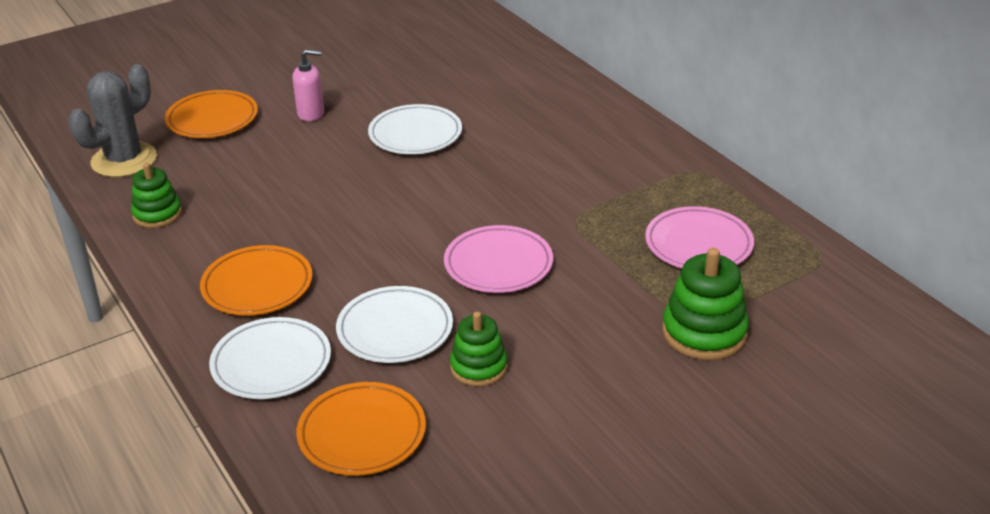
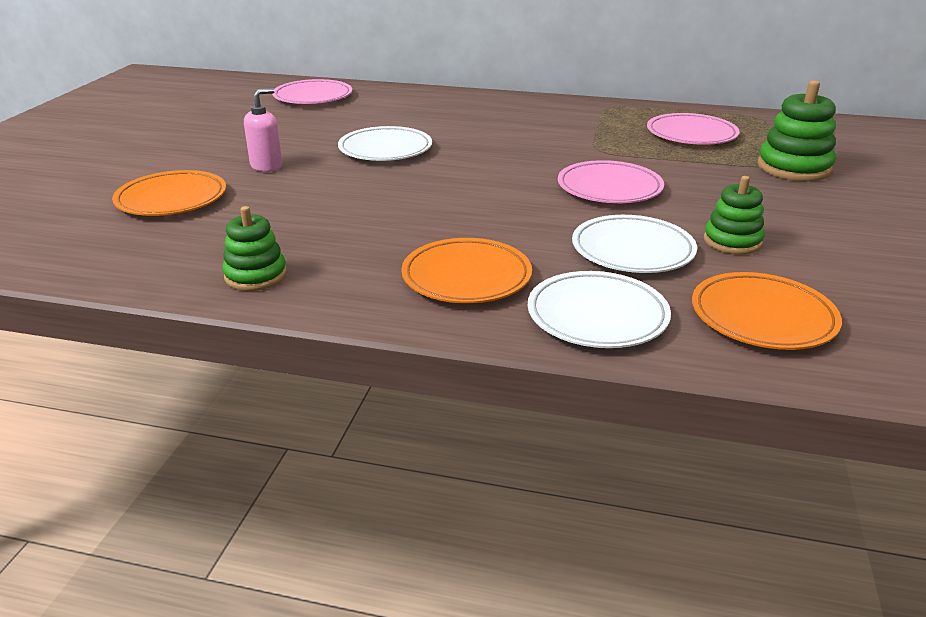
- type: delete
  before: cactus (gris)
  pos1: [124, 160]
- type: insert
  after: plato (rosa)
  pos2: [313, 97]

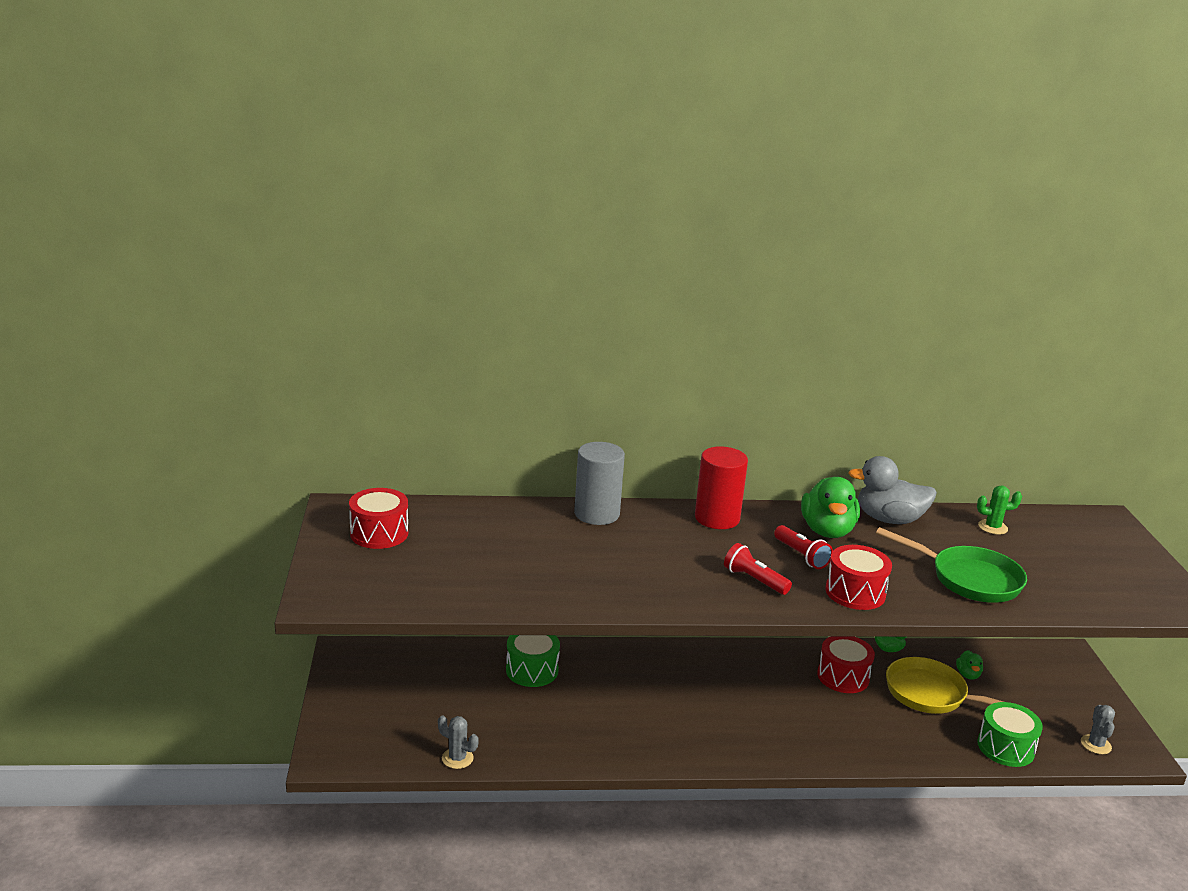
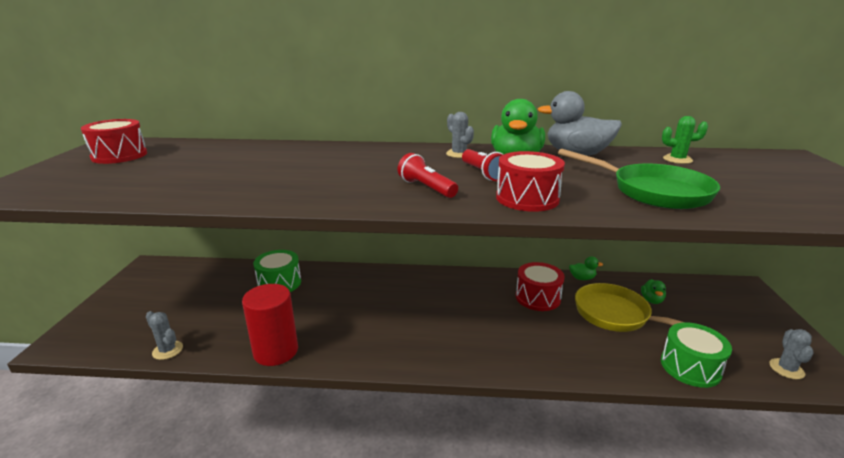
- type: delete
  before: cilindro (gris)
  pos1: [597, 514]
- type: move
  before: cilindro (rojo)
  pos1: [717, 518]
  pos2: [276, 351]
- type: insert
  after: cactus (gris)
  pos2: [459, 154]

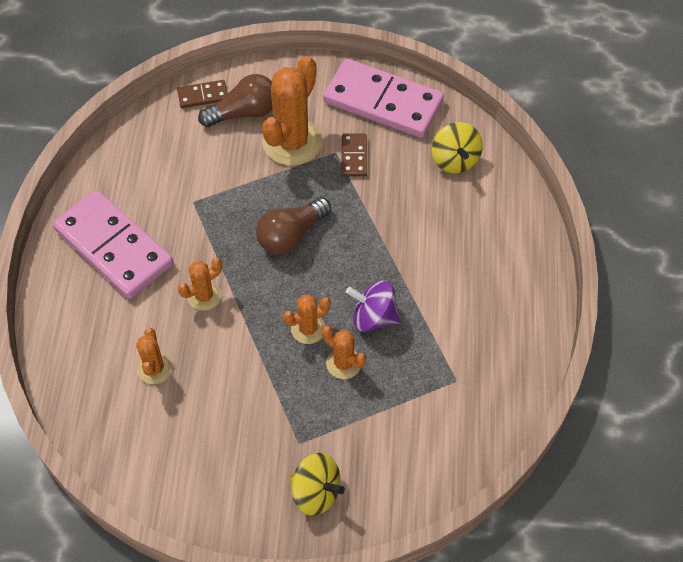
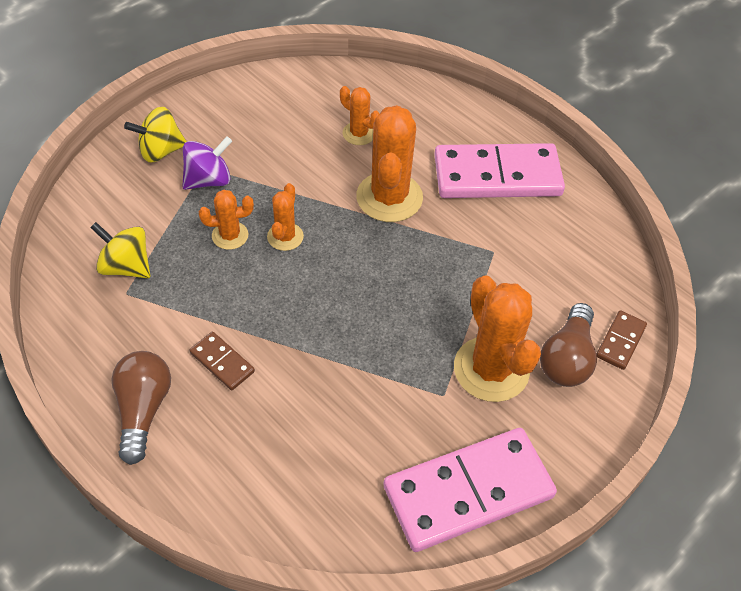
- type: move
  before: peonza (amarillo)
  pos1: [455, 160]
  pos2: [126, 266]
- type: move
  before: ficha de dominó (marrón)
  pos1: [354, 156]
  pos2: [222, 362]
- type: move
  before: bombilla (marrón)
  pos1: [291, 235]
  pos2: [143, 410]
- type: resize
  before: cactus (naranja)
  pos1: [204, 296]
  pos2: [389, 197]
  scale: 1.9
- type: move
  before: peonza (morado)
  pos1: [373, 317]
  pos2: [208, 180]

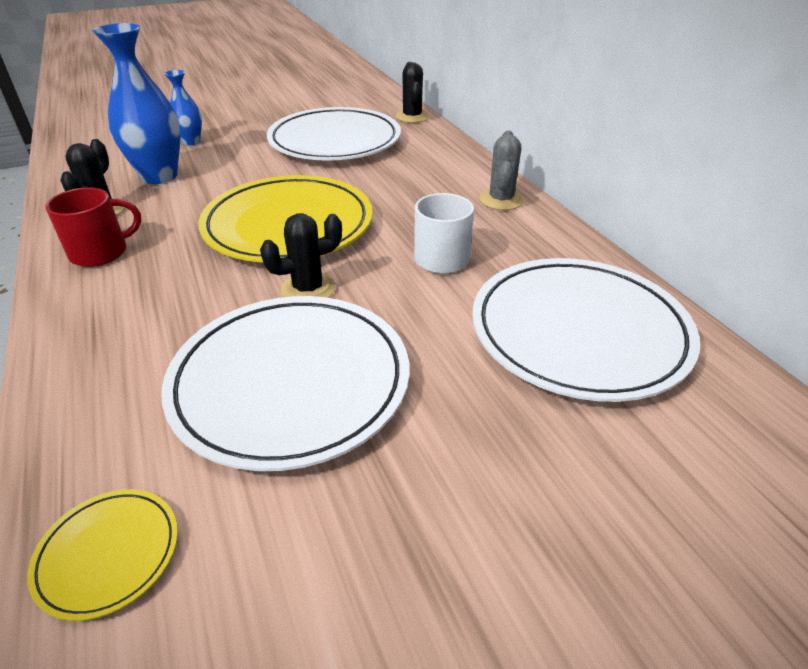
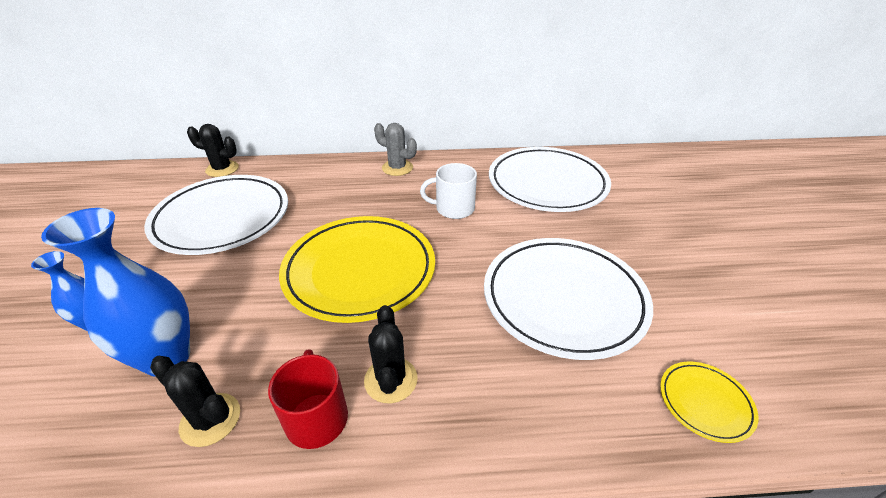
- type: move
  before: cactus (negro)
  pos1: [308, 289]
  pos2: [391, 380]

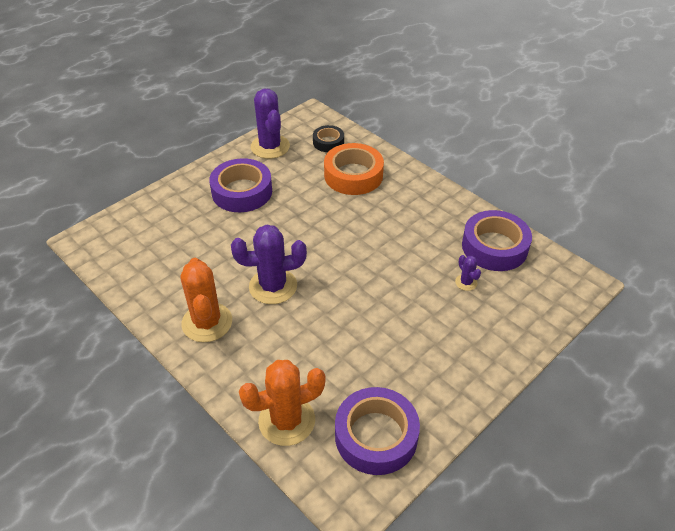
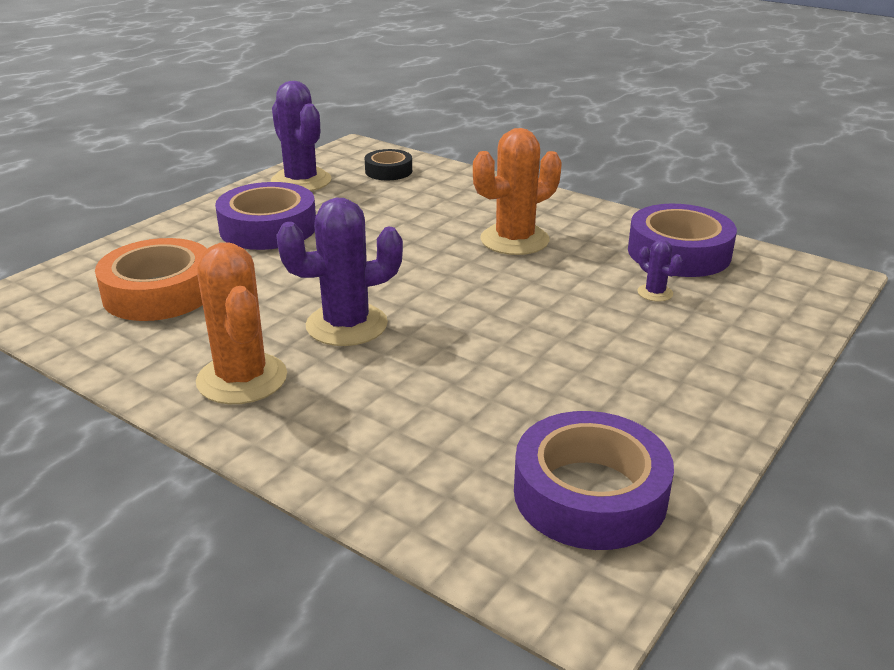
- type: move
  before: cinta adhesiva (naranja)
  pos1: [353, 175]
  pos2: [159, 292]
- type: move
  before: cactus (naranja)
  pos1: [287, 421]
  pos2: [514, 240]

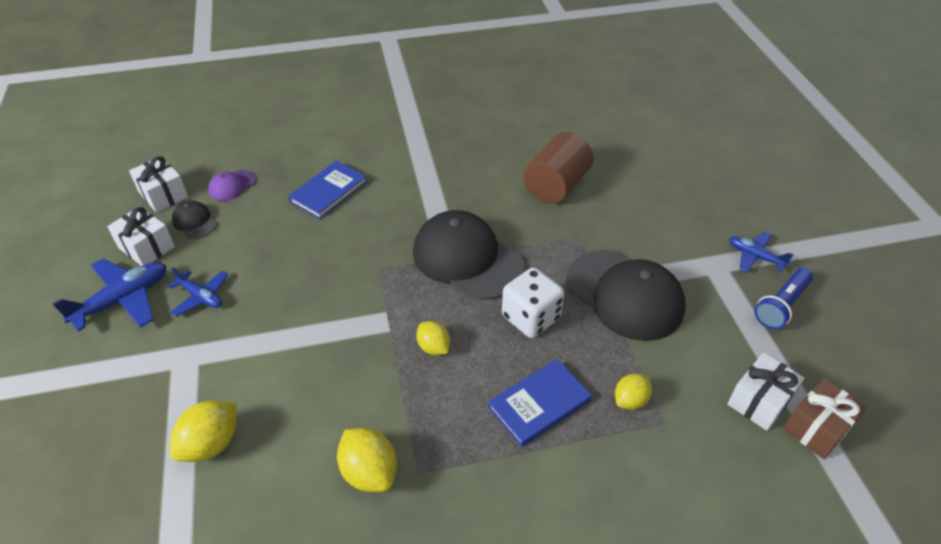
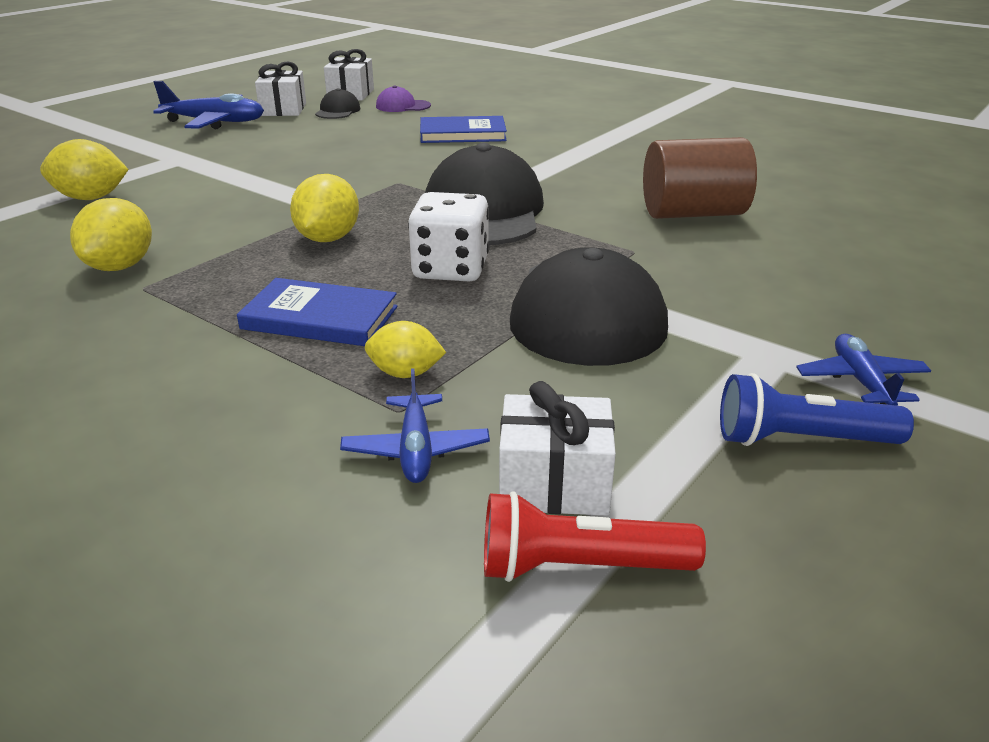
- type: move
  before: avión (azul)
  pos1: [201, 297]
  pos2: [416, 450]
- type: resize
  before: limón (amarillo)
  pos1: [433, 347]
  pos2: [328, 239]
  scale: 1.53
- type: replace
  before: regalo (marrón)
  after: lámpara de mano (rojo)
  pos1: [816, 428]
  pos2: [579, 567]

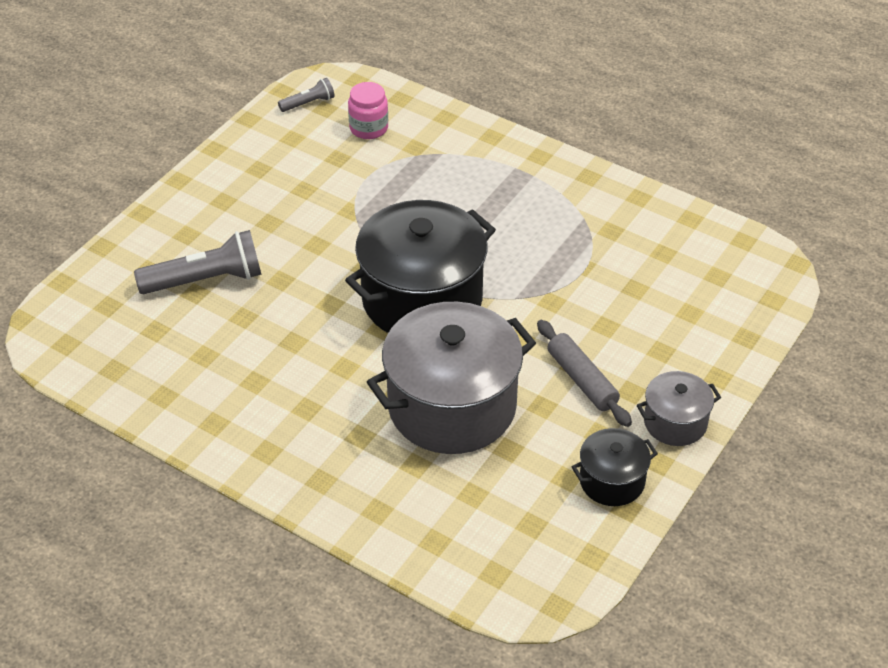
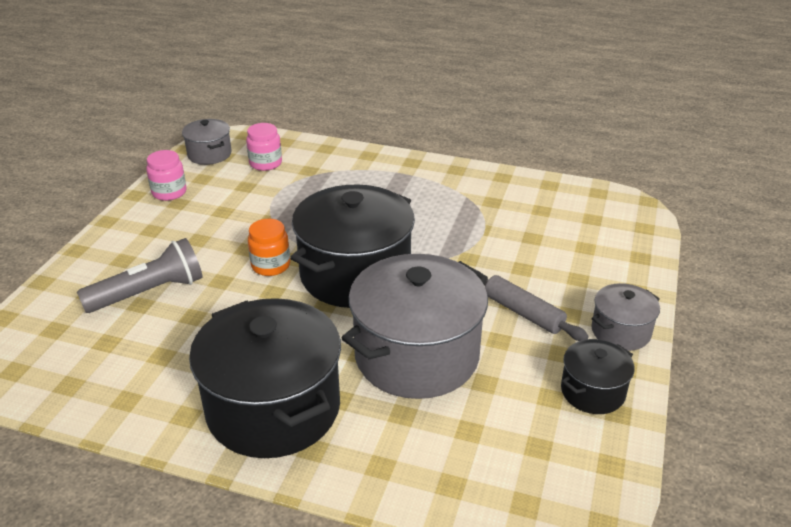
- type: replace
  before: lámpara de mano (gris)
  after: olla (gris)
  pos1: [308, 103]
  pos2: [209, 154]
- type: insert
  after: tarro (rosa)
  pos2: [169, 192]
- type: insert
  after: tarro (naranja)
  pos2: [271, 265]
- type: insert
  after: olla (negro)
  pos2: [273, 408]

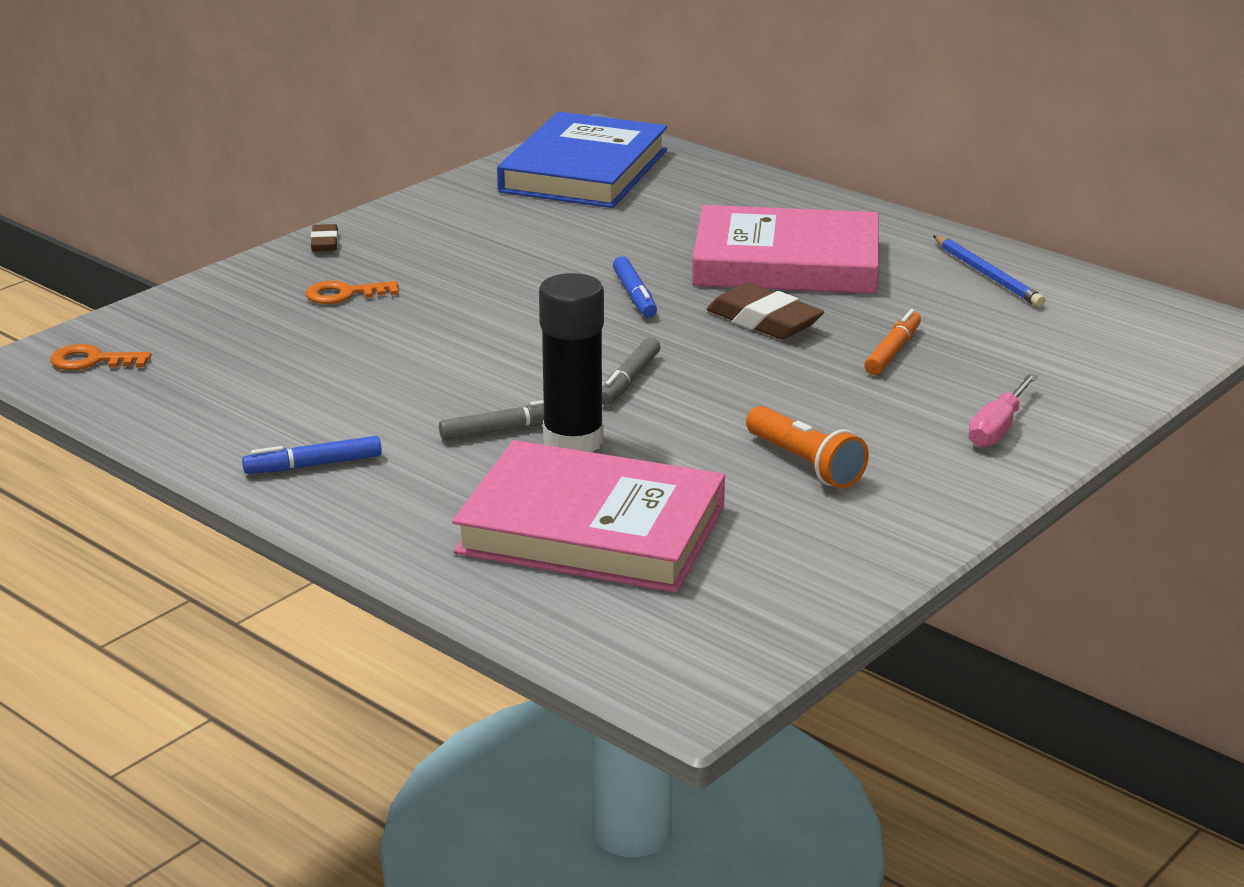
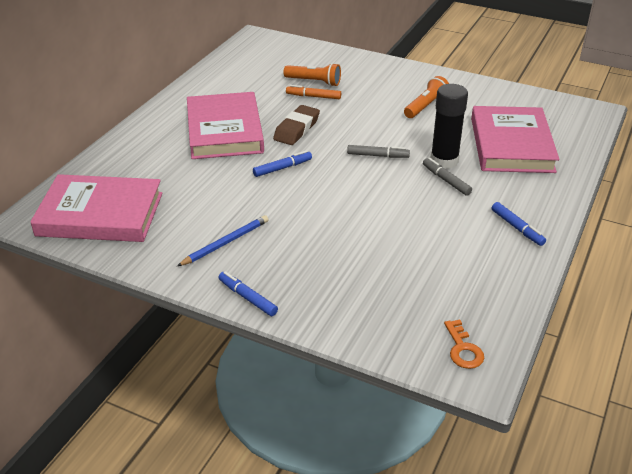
- type: recolor
  before: libro (azul)
  after: libro (rosa)
  pos1: [584, 171]
  pos2: [100, 214]
- type: replace
  before: goma de borrar (marrón)
  after: rotulador (azul)
  pos1: [325, 243]
  pos2: [247, 298]
- type: move
  before: lápiz (azul)
  pos1: [988, 275]
  pos2: [225, 243]
- type: delete
  before: llave (naranja)
  pos1: [344, 294]
- type: delete
  before: destornillador (rosa)
  pos1: [998, 428]
- type: insert
  after: lámpara de mano (naranja)
  pos2: [314, 82]

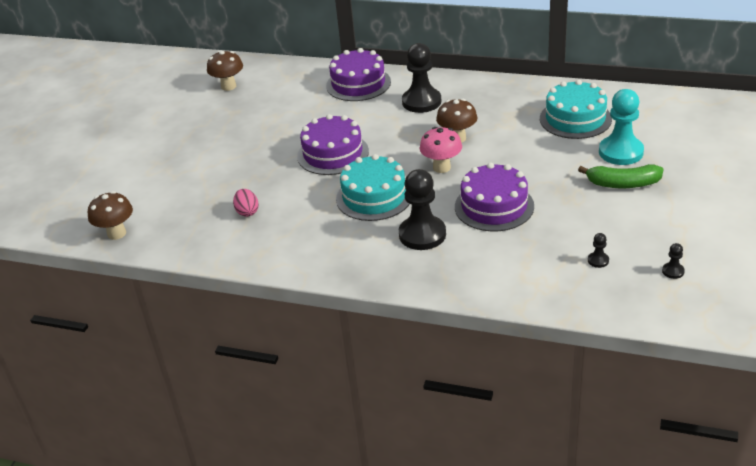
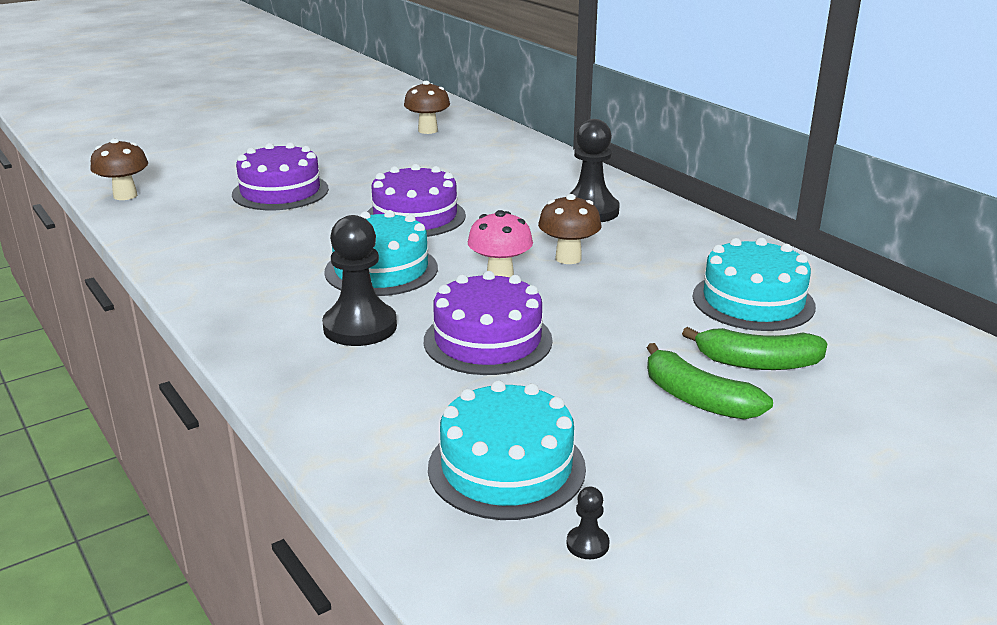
- type: move
  before: tarta (morado)
  pos1: [358, 84]
  pos2: [280, 191]
- type: replace
  before: peón (turquesa)
  after: plátano (verde)
  pos1: [621, 152]
  pos2: [757, 363]
- type: delete
  before: huevo (rosa)
  pos1: [247, 212]
- type: replace
  before: peón (negro)
  after: tarta (turquesa)
  pos1: [598, 260]
  pos2: [506, 467]

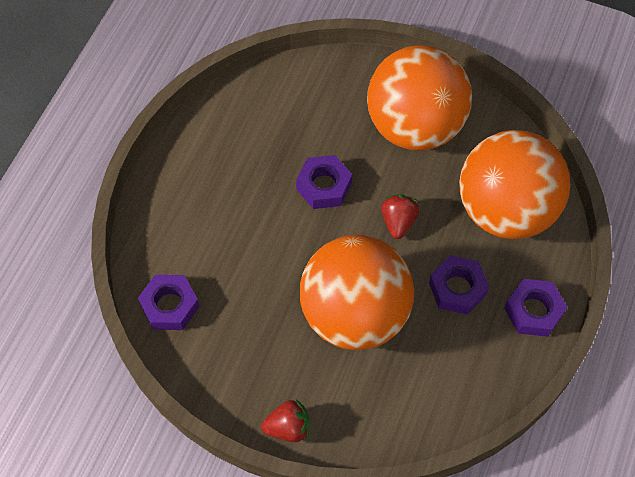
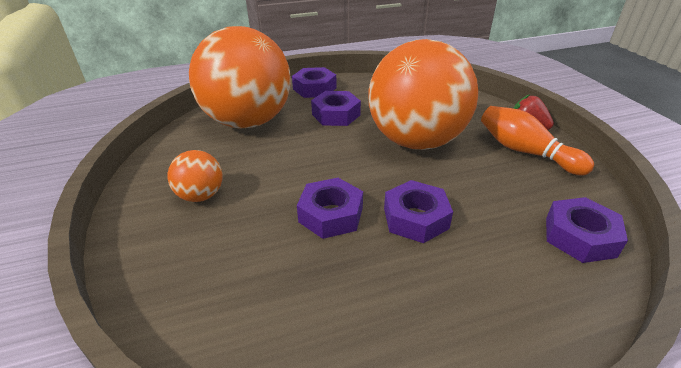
- type: resize
  before: pelota (naranja)
  pos1: [415, 126]
  pos2: [201, 196]
  scale: 0.43
- type: delete
  before: fresa (rojo)
  pos1: [398, 222]
- type: insert
  after: bolo (naranja)
  pos2: [525, 152]
- type: insert
  after: tuerca (morado)
  pos2: [415, 218]

